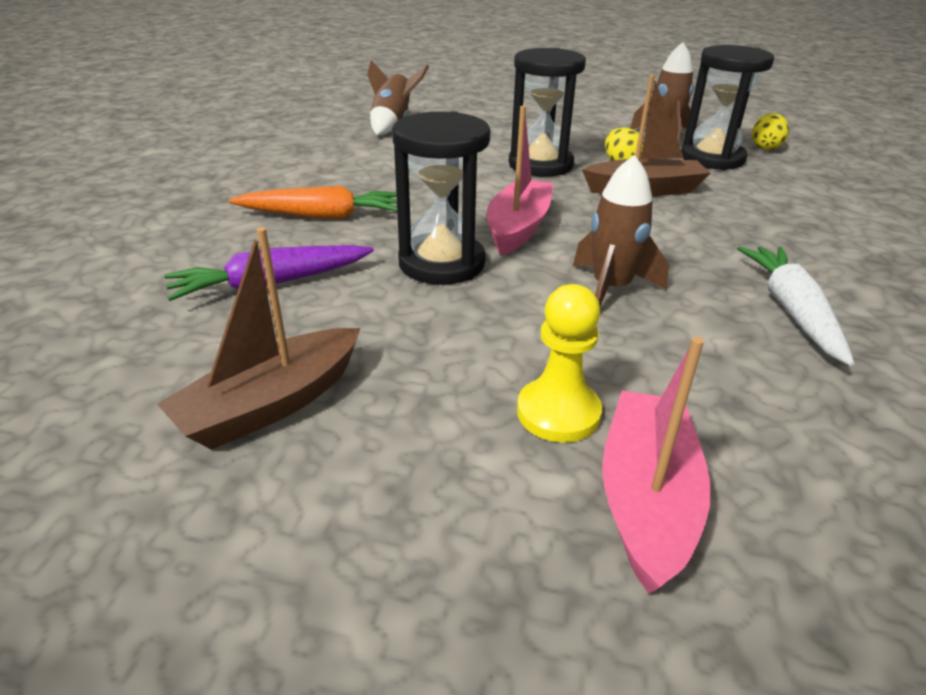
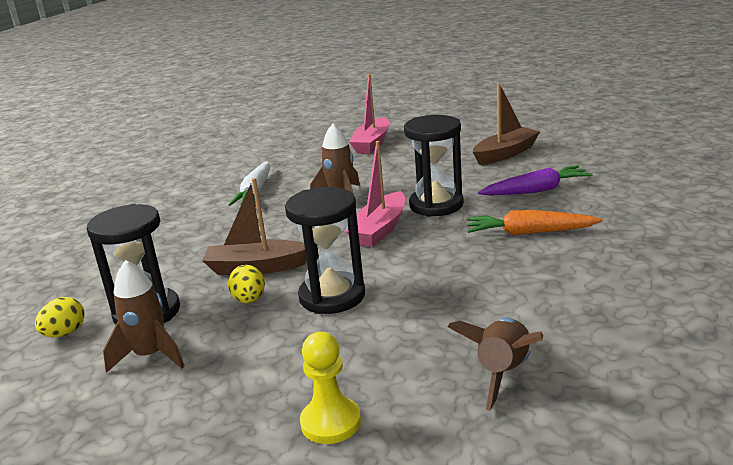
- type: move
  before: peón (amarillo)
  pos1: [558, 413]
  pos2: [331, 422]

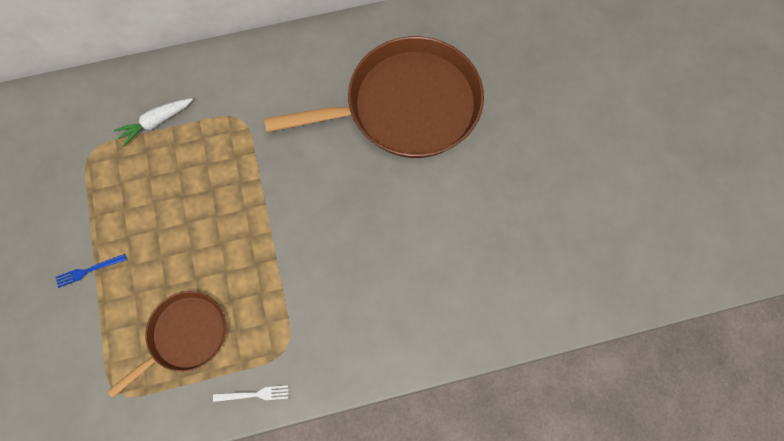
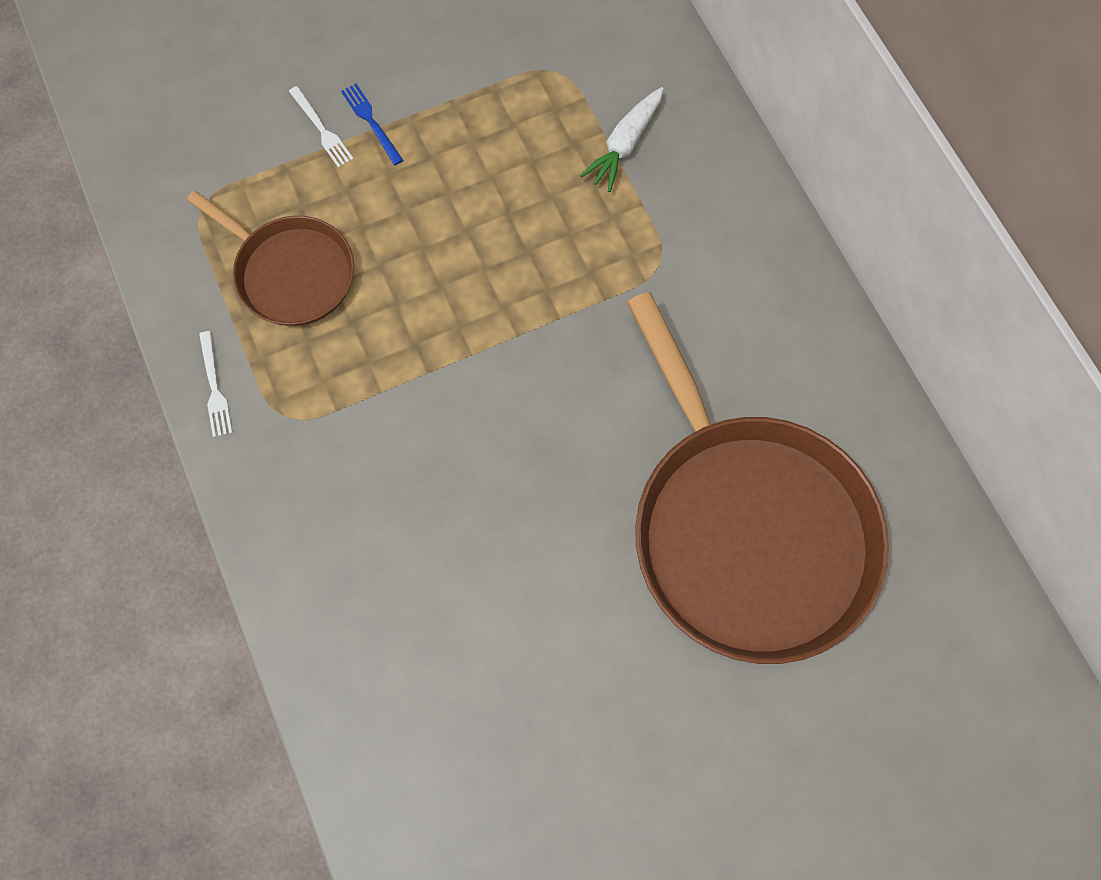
- type: rotate
  before: zanahoria (blanco)
  pos1: [156, 122]
  pos2: [624, 145]
  turn: -105
- type: insert
  after: tenedor (blanco)
  pos2: [321, 129]

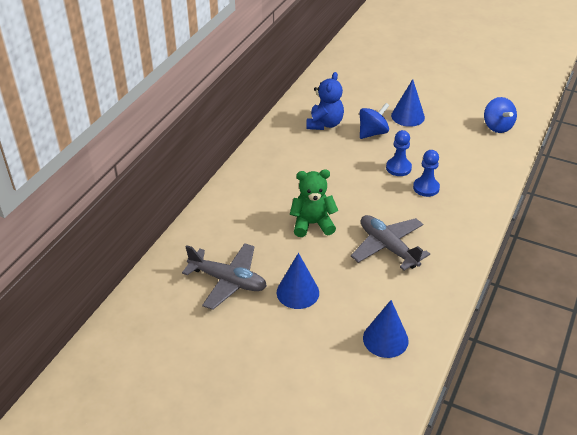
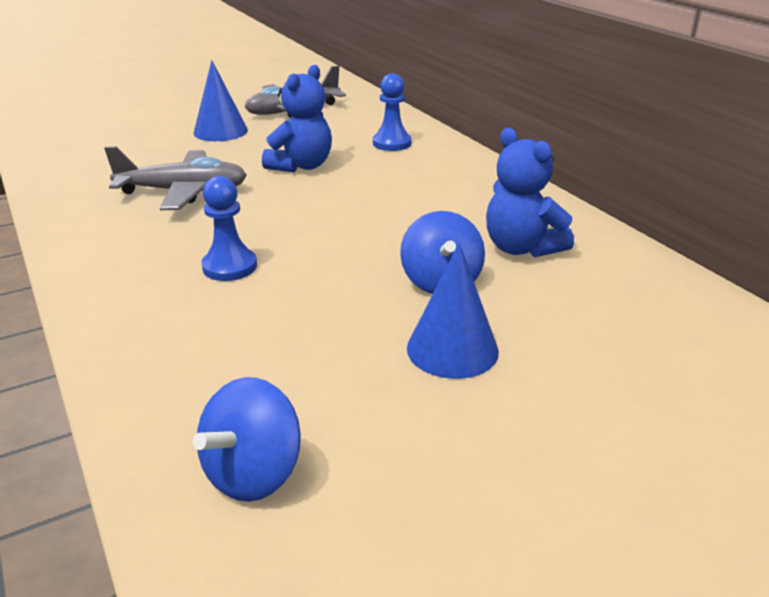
- type: rotate
  before: peonza (azul)
  pos1: [497, 126]
  pos2: [253, 473]
  turn: -75
- type: move
  before: peón (azul)
  pos1: [398, 168]
  pos2: [392, 143]
- type: recolor
  before: osito (verde)
  after: osito (azul)
  pos1: [312, 224]
  pos2: [301, 166]
- type: delete
  before: cono (azul)
  pos1: [385, 339]

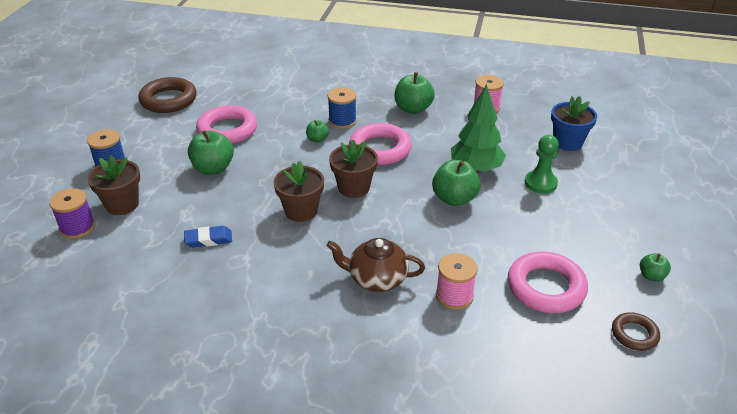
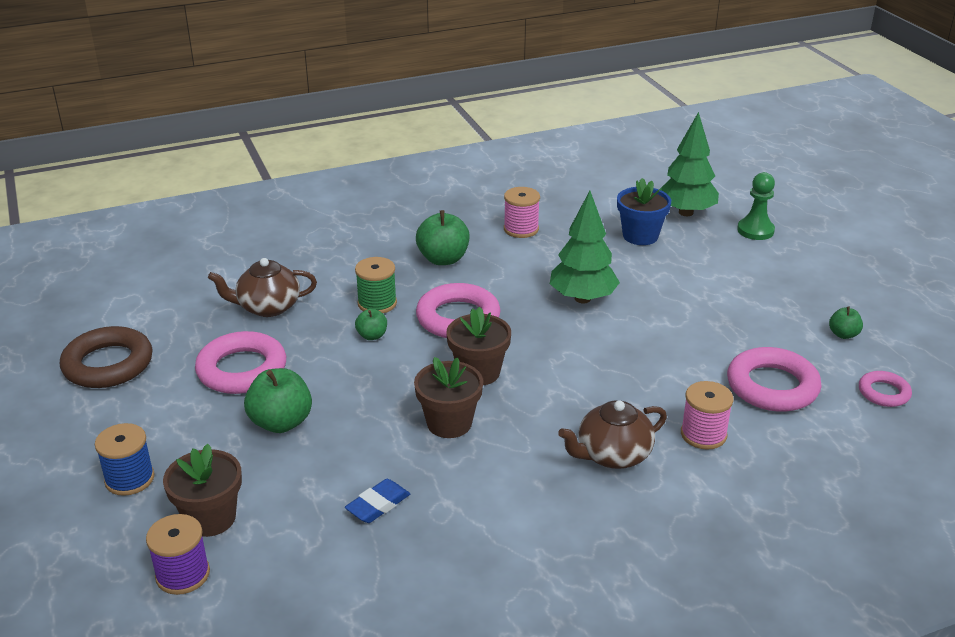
- type: recolor
  before: carrete (azul)
  after: carrete (verde)
  pos1: [342, 121]
  pos2: [377, 303]
- type: move
  before: peón (verde)
  pos1: [540, 183]
  pos2: [755, 230]
- type: delete
  before: manzana (verde)
  pos1: [454, 199]
- type: recolor
  before: anillo (marrón)
  after: anillo (rosa)
  pos1: [634, 334]
  pos2: [883, 393]
- type: insert
  after: árbol (verde)
  pos2: [686, 212]
- type: insert
  after: tetera (marrón)
  pos2: [268, 307]

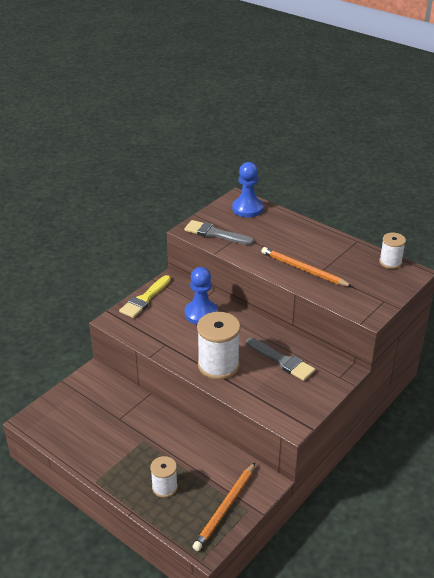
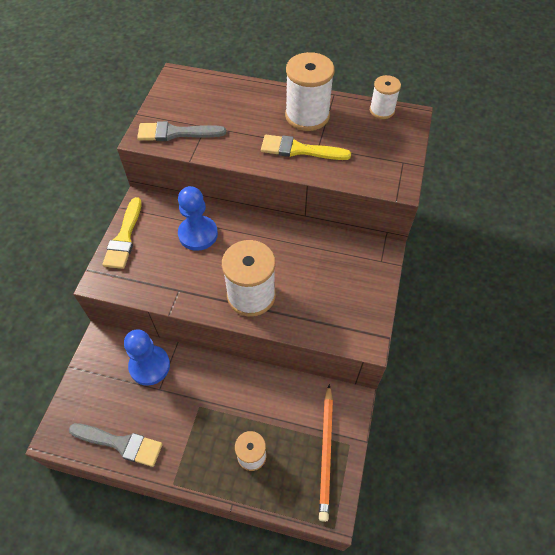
- type: move
  before: peón (azul)
  pos1: [247, 208]
  pos2: [149, 366]
- type: replace
  before: lápiz (naranja)
  after: pincel (amarillo)
  pos1: [303, 269]
  pos2: [299, 150]
- type: move
  before: pincel (gris)
  pos1: [282, 361]
  pos2: [120, 443]
- type: insert
  after: carrete (blanco)
  pos2: [307, 116]

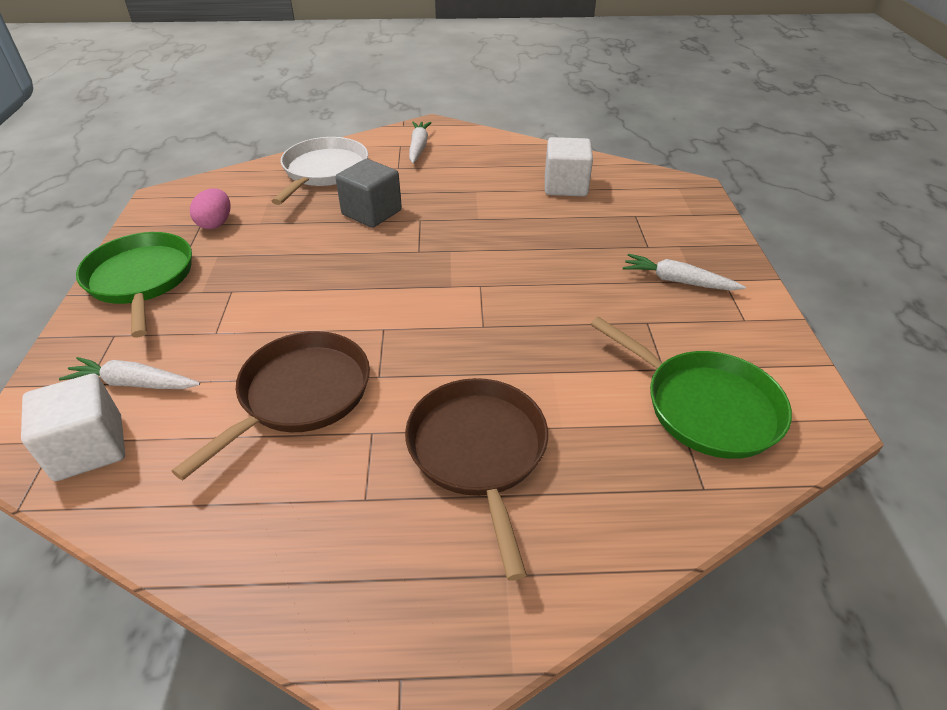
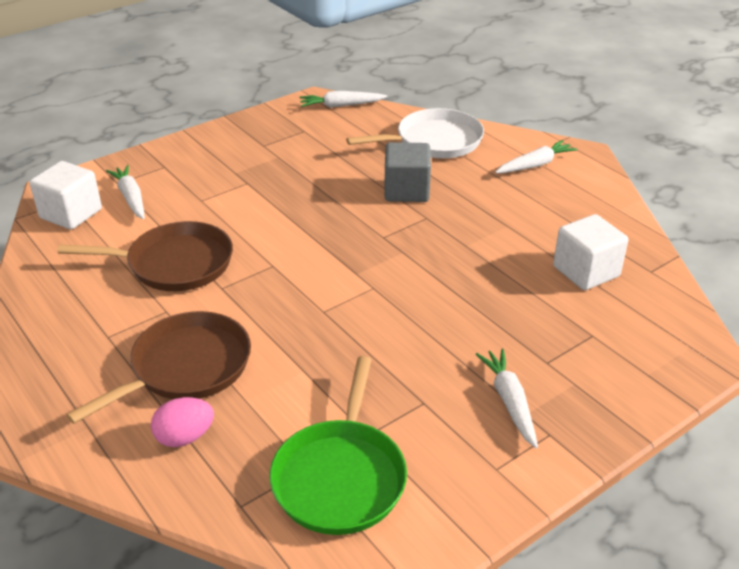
- type: move
  before: huevo (rosa)
  pos1: [216, 223]
  pos2: [185, 437]
- type: delete
  before: sartén (verde)
  pos1: [141, 279]
- type: insert
  after: zanahoria (blanco)
  pos2: [341, 105]

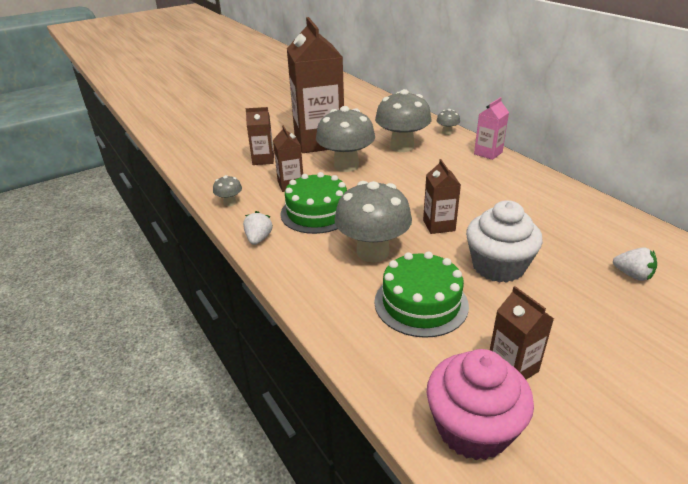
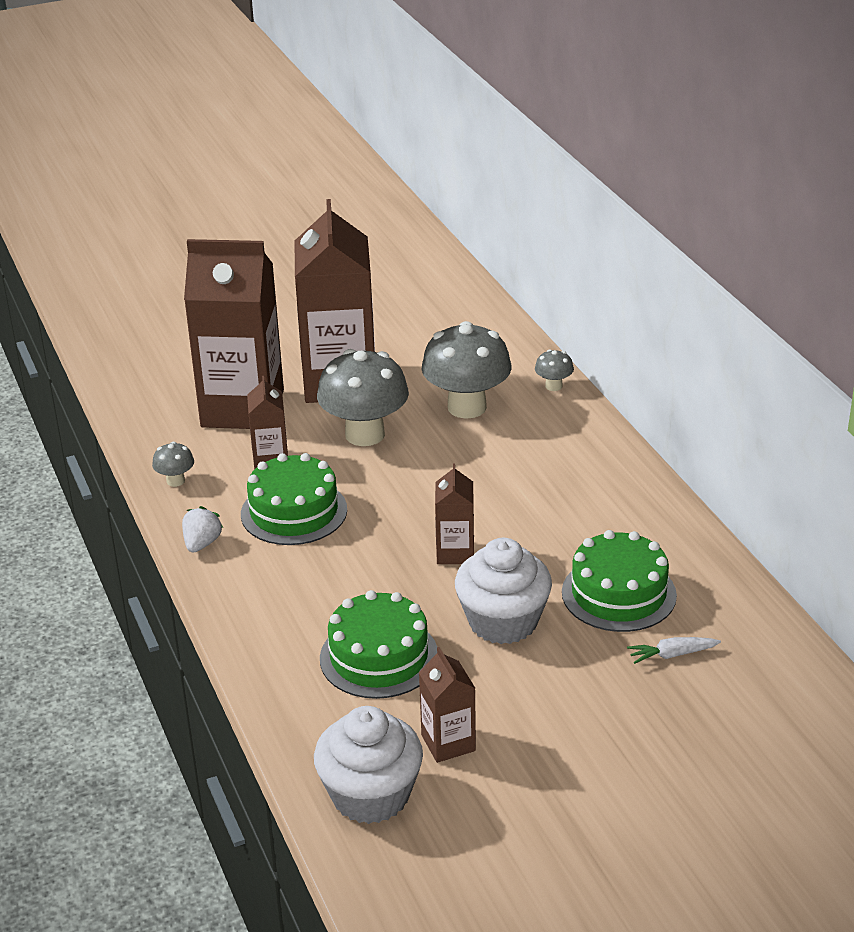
- type: delete
  before: cartón de leche (rosa)
  pos1: [488, 153]
- type: resize
  before: cartón de leche (marrón)
  pos1: [263, 159]
  pos2: [242, 408]
  scale: 2.2
- type: delete
  before: seta (gris)
  pos1: [372, 252]
- type: replace
  before: fresa (blanco)
  after: zanahoria (blanco)
  pos1: [632, 275]
  pos2: [672, 655]
- type: recolor
  before: magdalena (rosa)
  after: magdalena (blanco)
  pos1: [473, 428]
  pos2: [370, 795]
- type: insert
  after: tarta (verde)
  pos2: [619, 594]

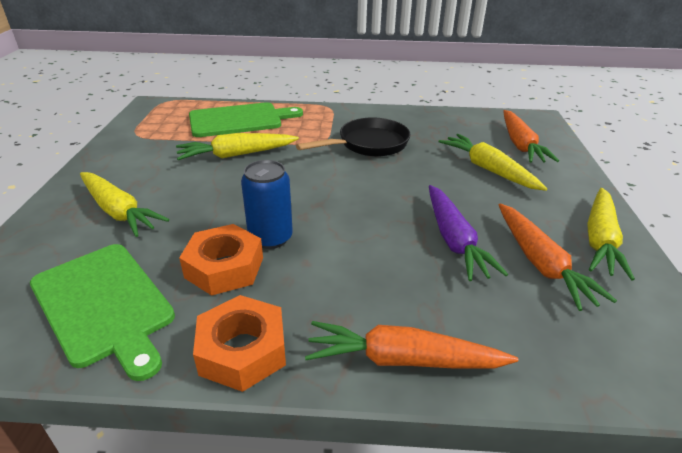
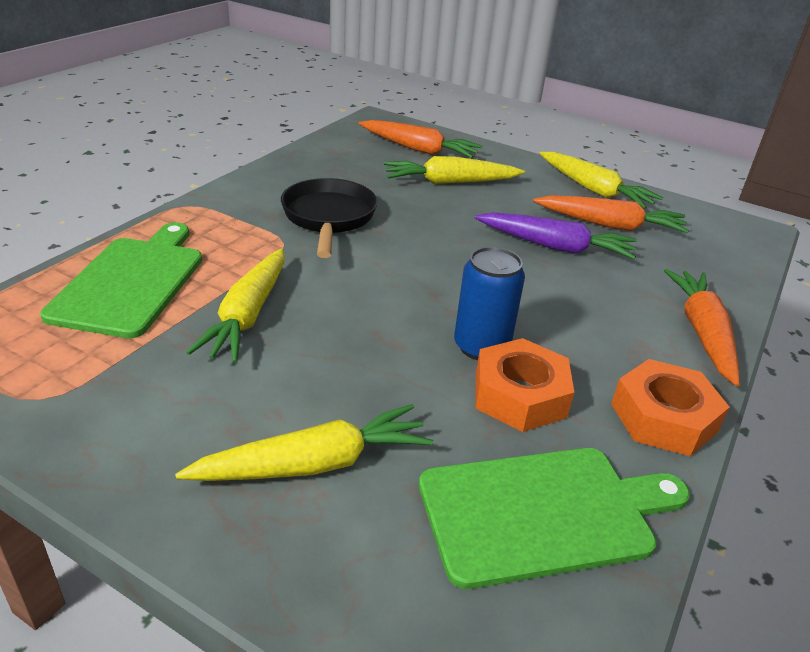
- type: rotate
  before: zanahoria (naranja)
  pos1: [403, 360]
  pos2: [702, 332]
  turn: 150

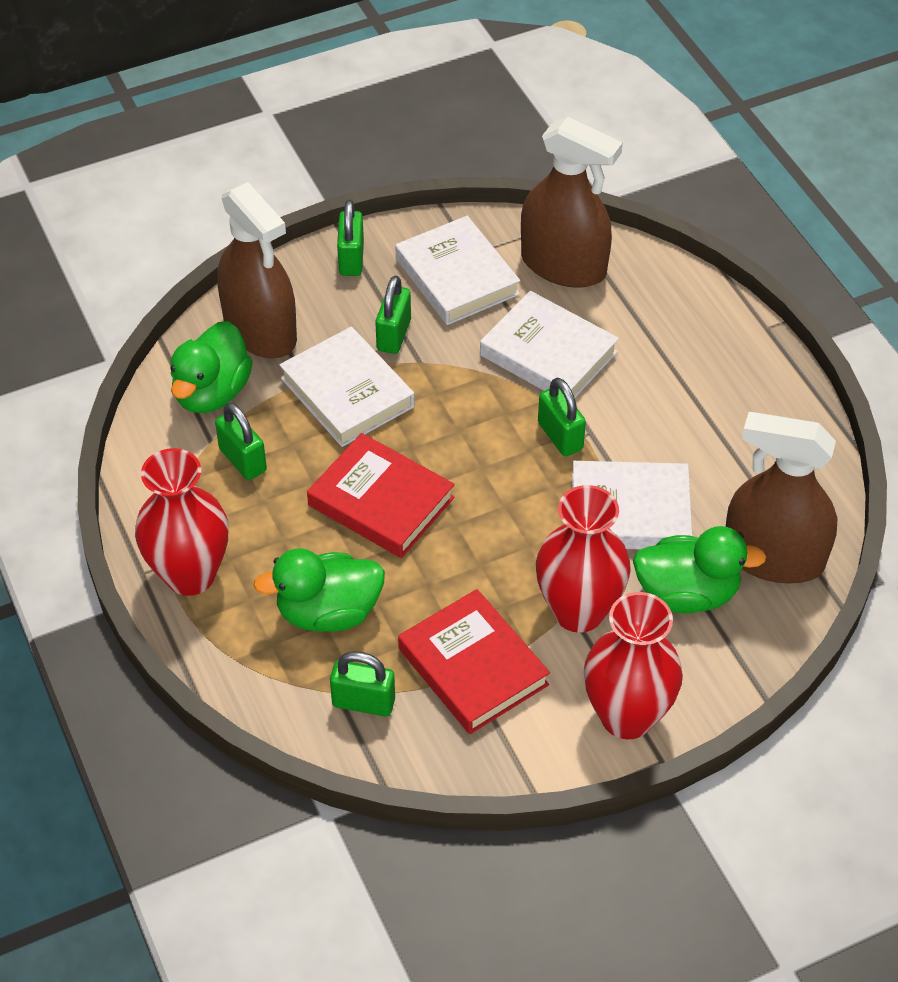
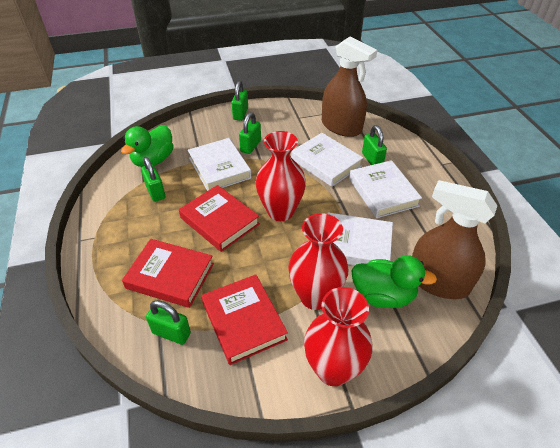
- type: delete
  before: pulverizador (marrón)
  pos1: [260, 331]
- type: move
  before: libro (blanco)
  pos1: [457, 277]
  pos2: [383, 192]
- type: move
  before: candado (verde)
  pos1: [560, 436]
  pos2: [372, 159]
- type: move
  before: florero (rojo)
  pos1: [190, 575]
  pos2: [280, 211]
- type: replace
  before: pato (verde)
  after: libro (rojo)
  pos1: [328, 612]
  pos2: [170, 276]

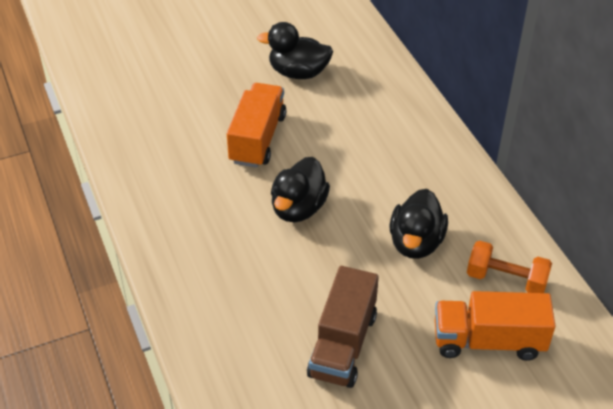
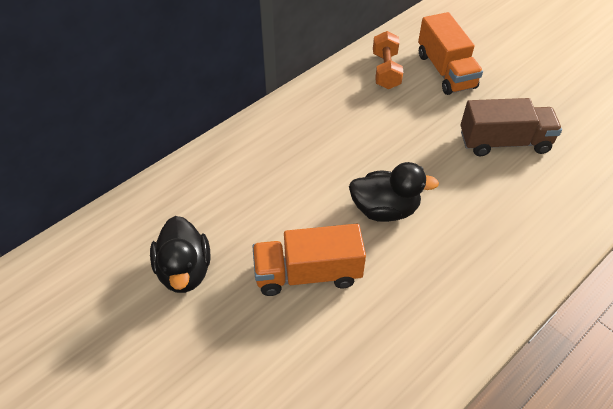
- type: delete
  before: pato (negro)
  pos1: [416, 243]

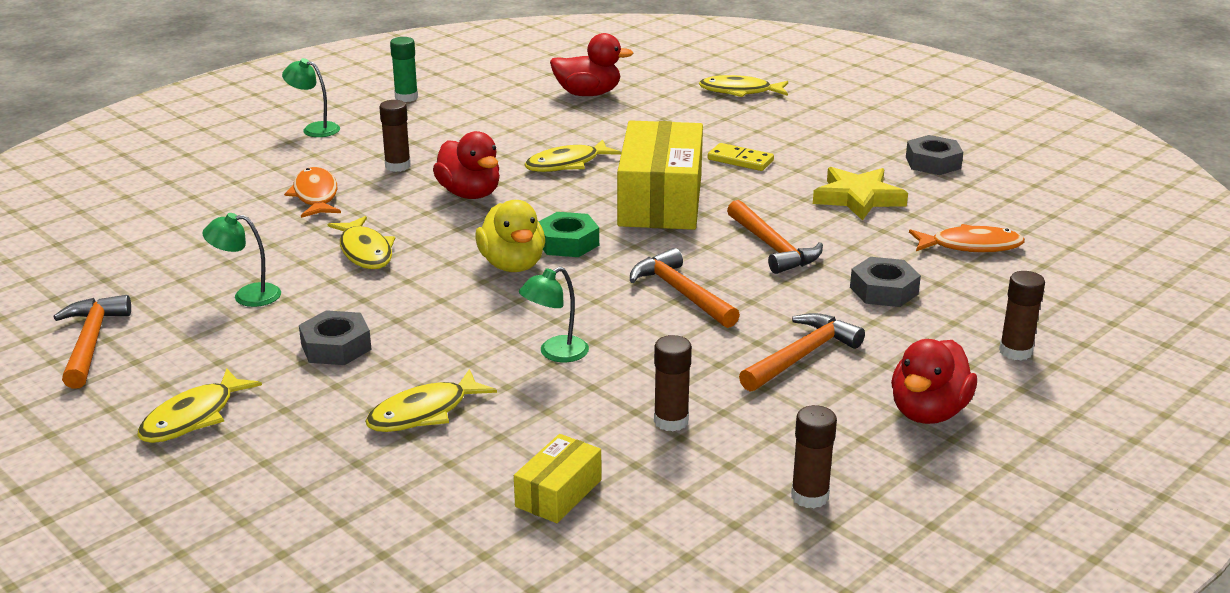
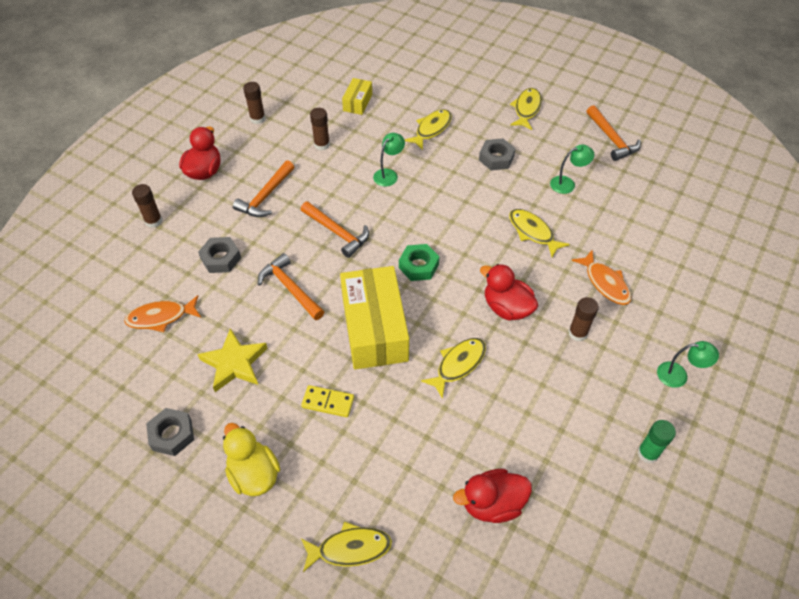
- type: move
  before: pato (amarillo)
  pos1: [512, 265]
  pos2: [254, 474]

